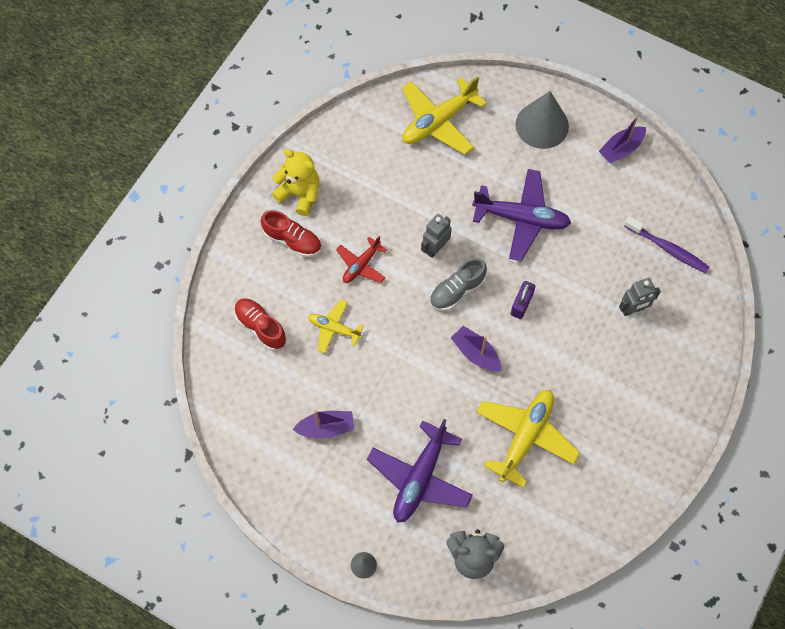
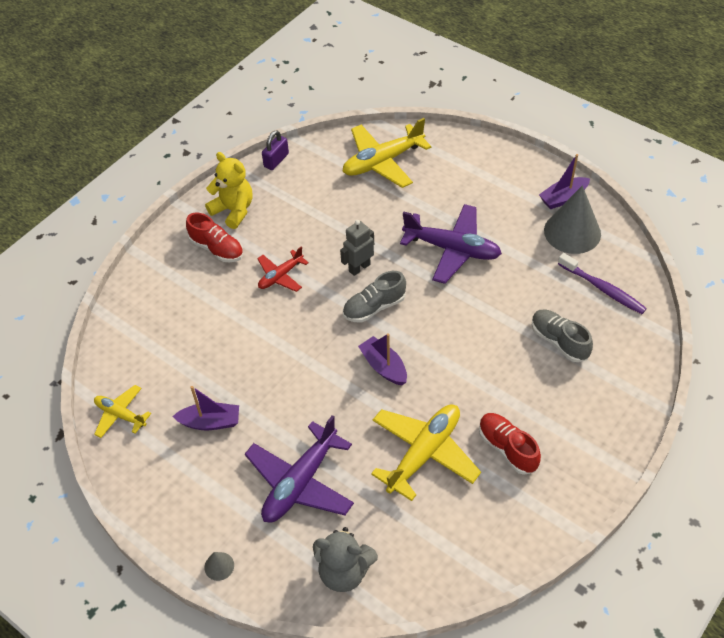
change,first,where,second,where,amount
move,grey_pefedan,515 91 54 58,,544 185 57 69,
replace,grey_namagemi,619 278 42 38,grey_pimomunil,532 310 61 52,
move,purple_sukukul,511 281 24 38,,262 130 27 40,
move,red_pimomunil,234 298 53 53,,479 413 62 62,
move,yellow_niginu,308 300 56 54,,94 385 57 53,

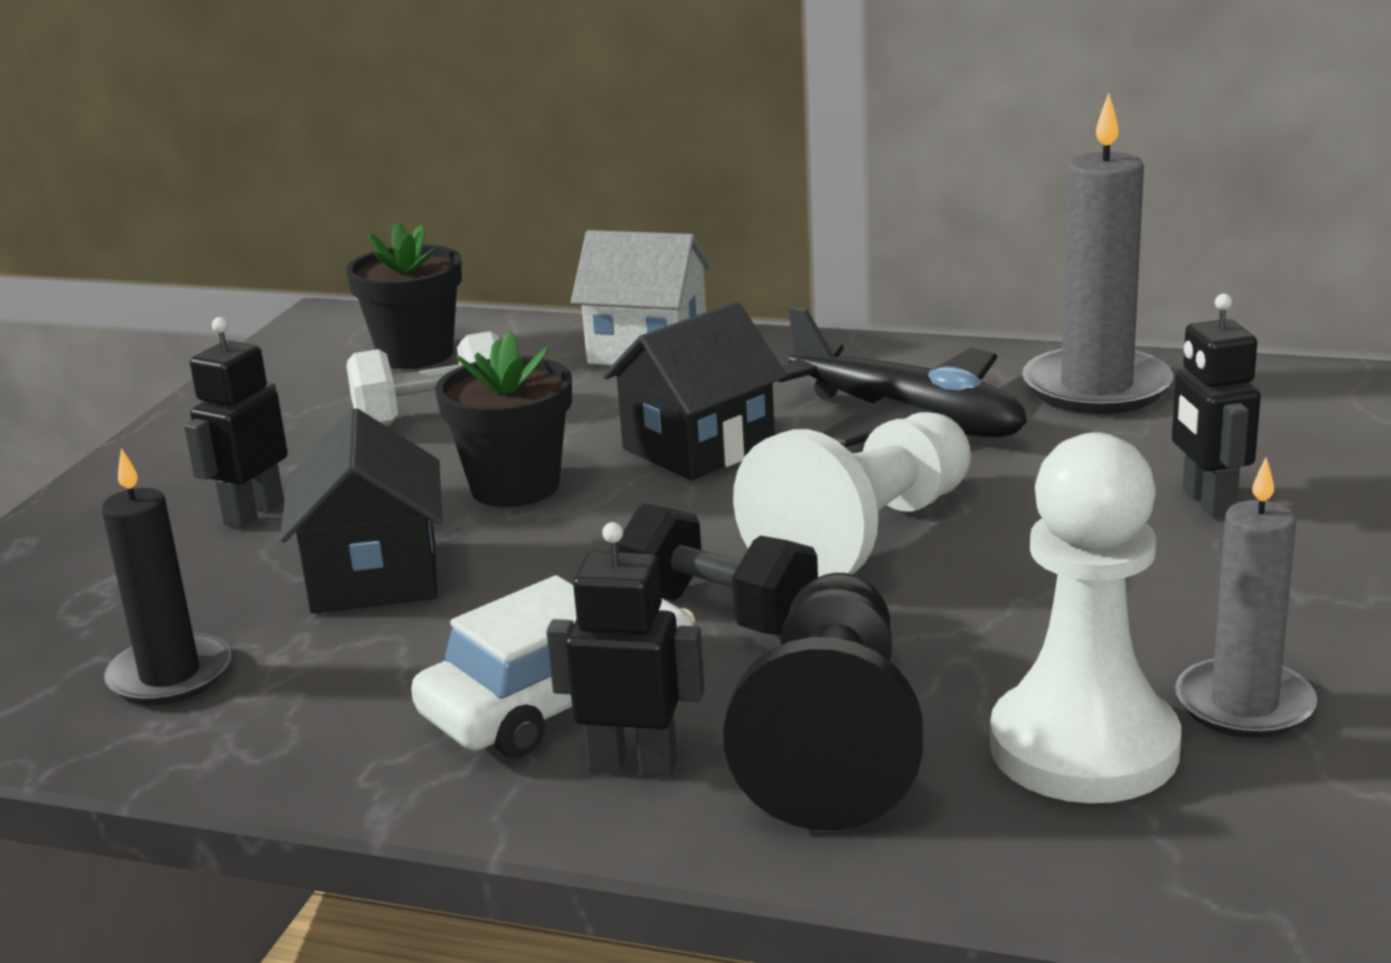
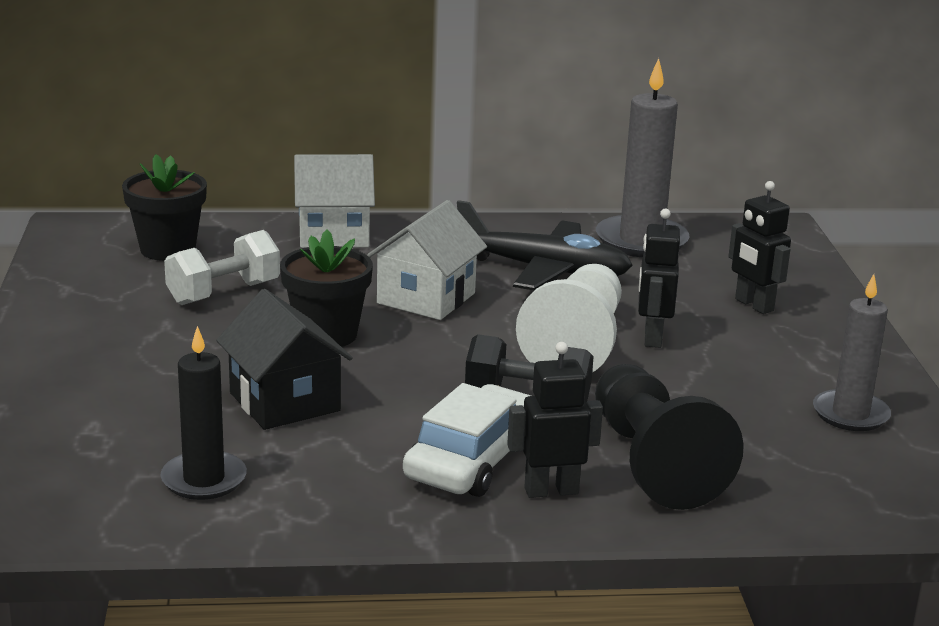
change,first,where,second,where,amount
recolor,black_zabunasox,603 302 184 179,white_zabunasox,367 200 120 120,
move,black_namagemi,184 317 104 211,,638 208 42 140,
delete,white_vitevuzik,990 432 191 371,,,

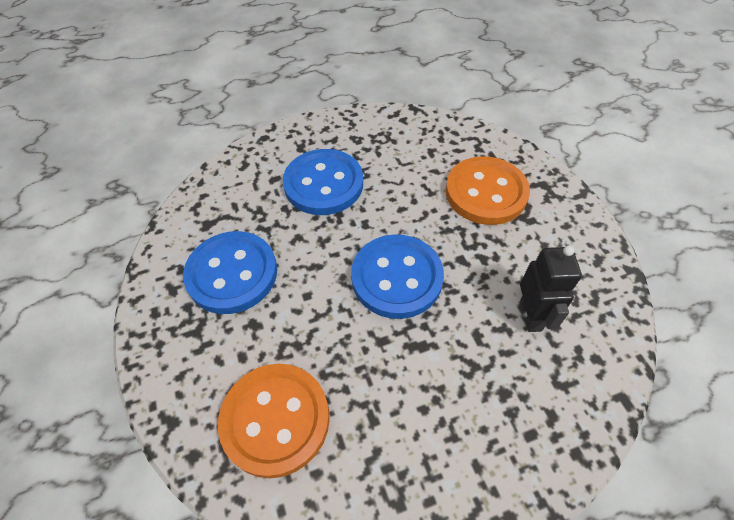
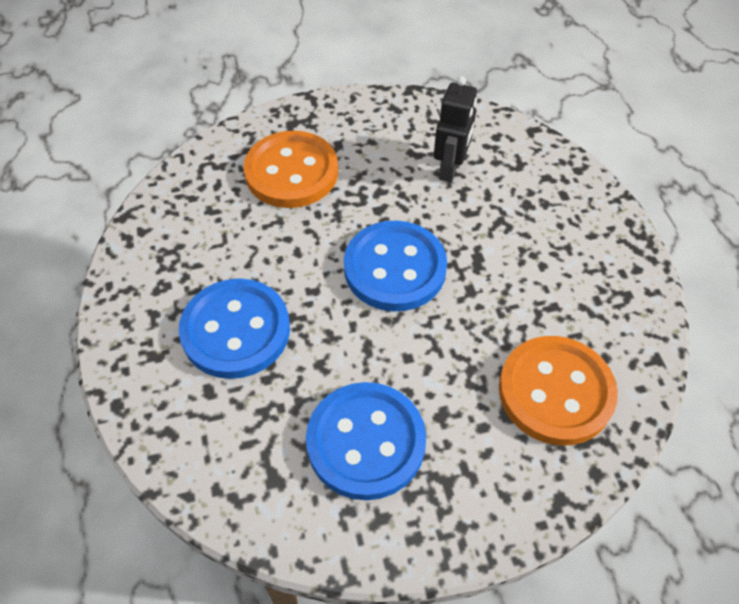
change,first,where,second,where,amount
rotate,black_namagemi,520 246 62 86,,434 76 43 107,105 degrees clockwise

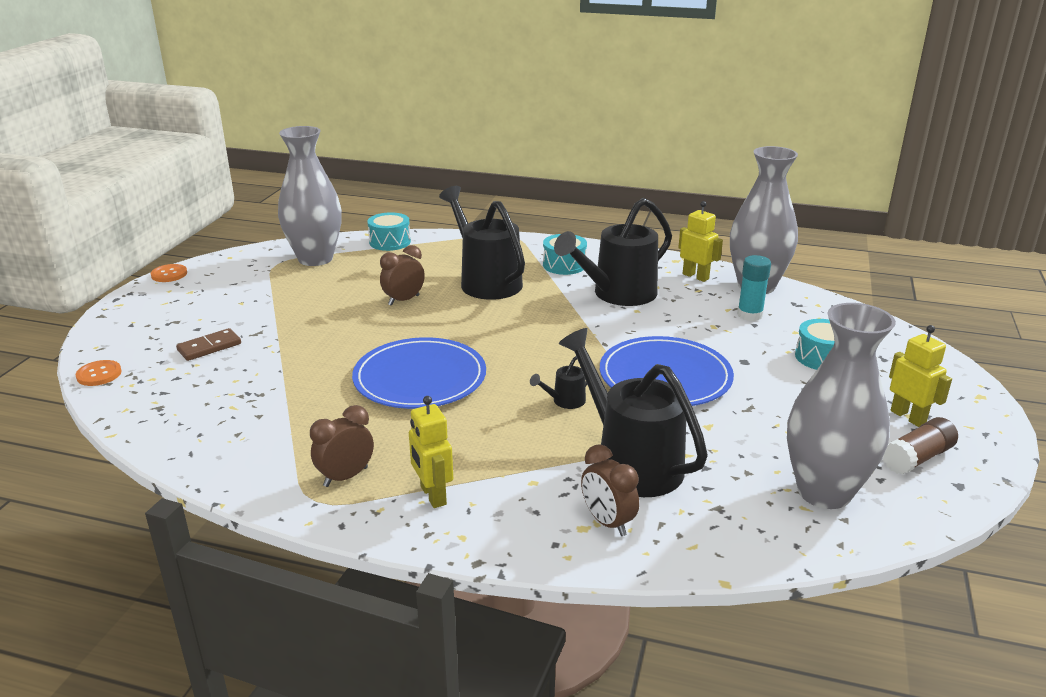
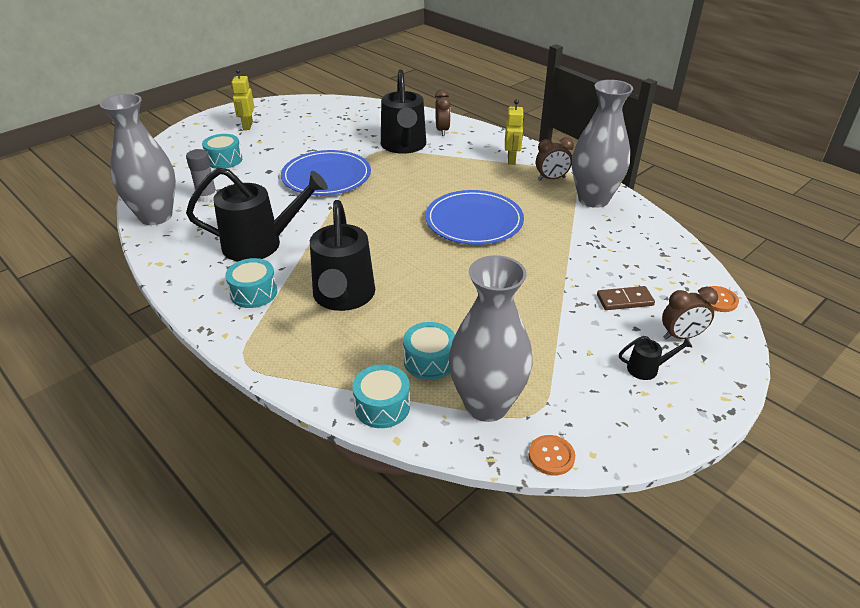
change,first,where,second,where,amount
delete,yellow_namagemi,678 201 45 81,,,
move,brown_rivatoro,380 245 45 61,,662 287 56 53,
recolor,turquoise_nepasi,737 255 34 66,grey_nepasi,186 149 31 53,
move,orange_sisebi,151 264 36 18,,529 435 46 40,
move,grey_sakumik,787 303 109 206,,572 80 61 128,
move,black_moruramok,530 356 57 53,,619 336 73 44,
delete,brown_nepasi,883 417 75 58,,,
insert,,,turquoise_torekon,403 322 52 58,

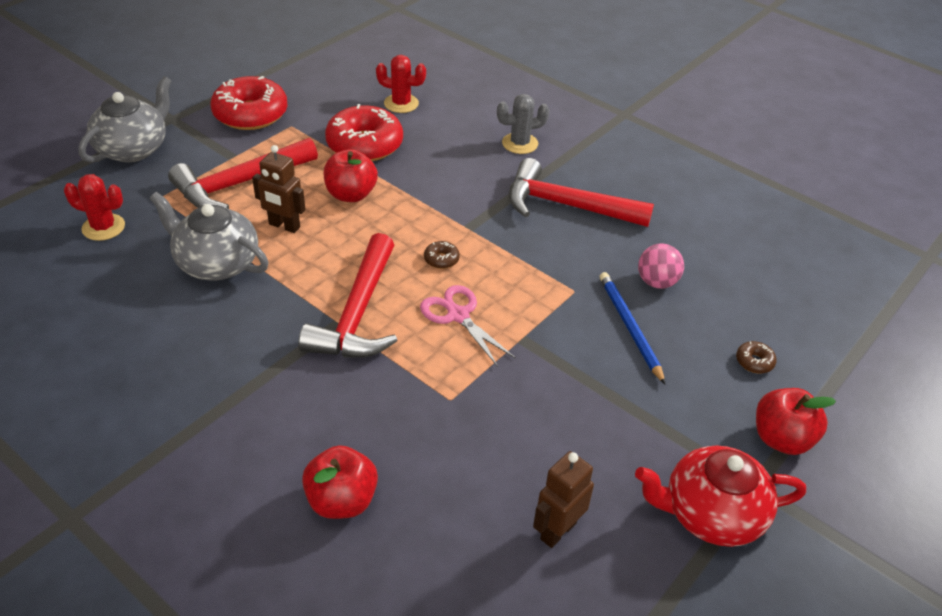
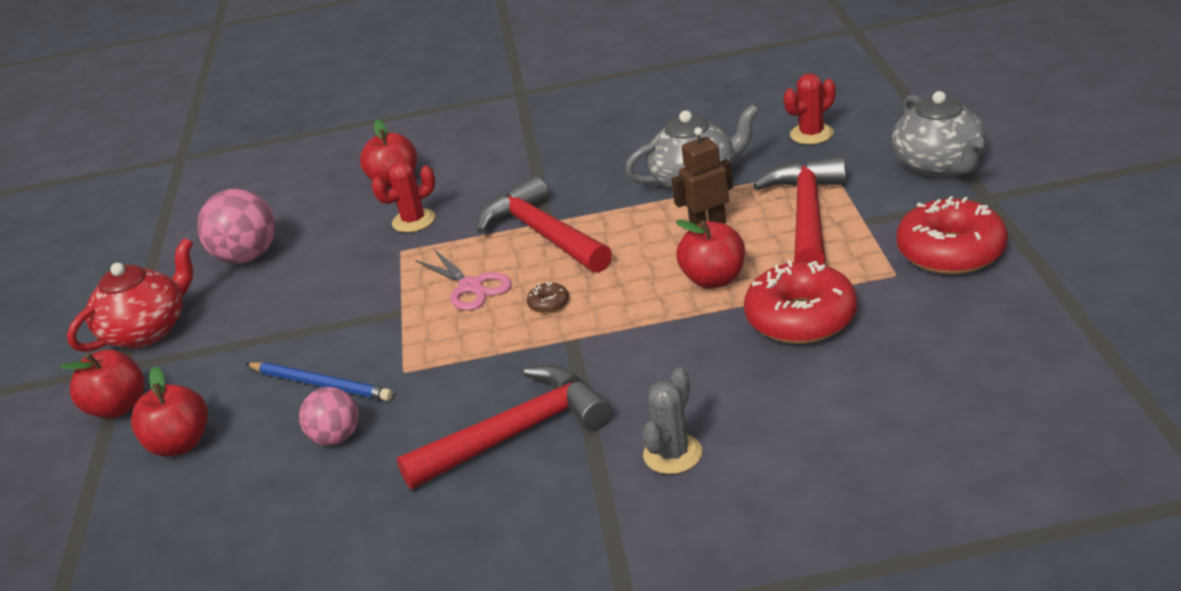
change,first,where,second,where,amount
move,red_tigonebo,376 55 50 58,,371 161 64 72,
rotate,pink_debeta,420 285 96 82,,416 249 96 62,45 degrees clockwise
replace,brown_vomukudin,736 341 41 33,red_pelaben,131 367 77 89,
replace,brown_namagemi,533 451 61 97,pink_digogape,197 189 78 75,

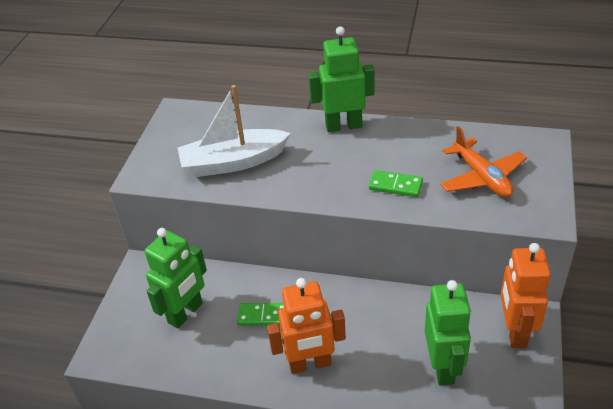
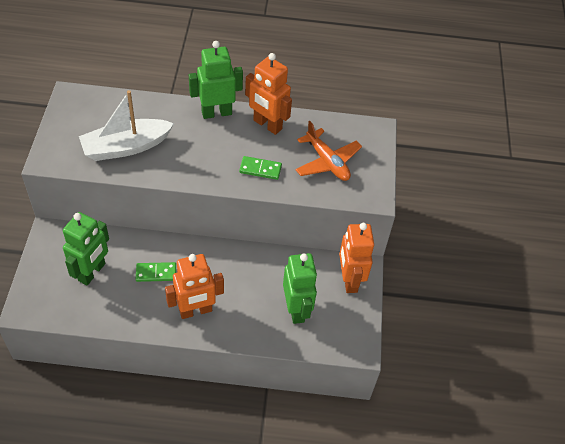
change,first,where,second,where,amount
insert,,,orange_namagemi,245 53 47 82,

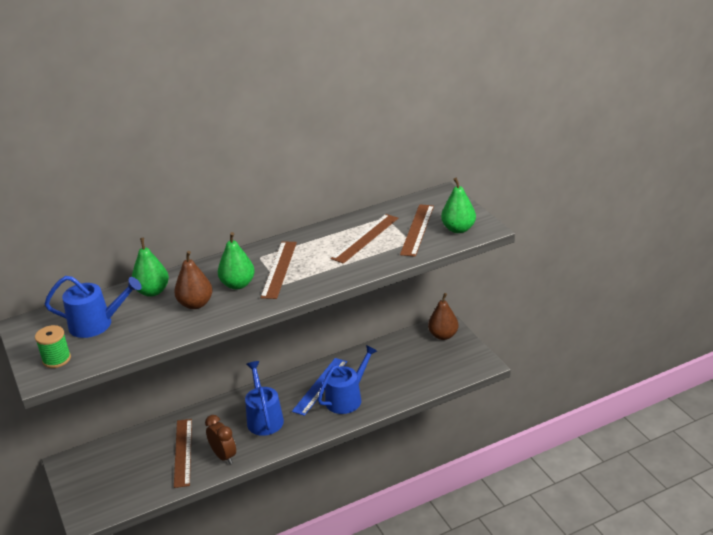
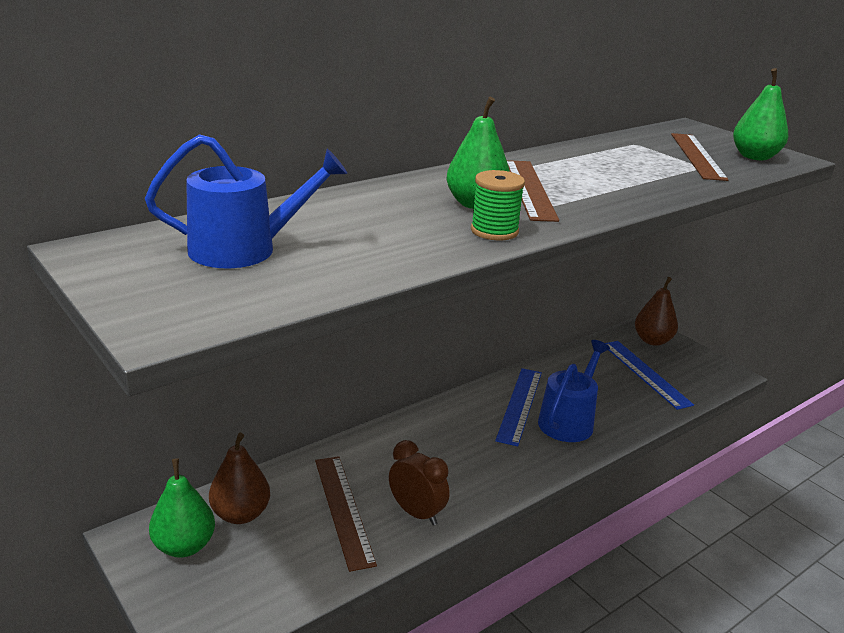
change,first,where,second,where,amount
delete,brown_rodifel,331 214 67 50,,,
move,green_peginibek,132 238 37 59,,149 458 66 100,
move,brown_peginibek,174 251 38 58,,209 433 61 91,
move,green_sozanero,35 325 36 43,,471 170 54 70,
delete,blue_moruramok,245 361 39 75,,,
insert,,,blue_rodifel,605 341 89 69,

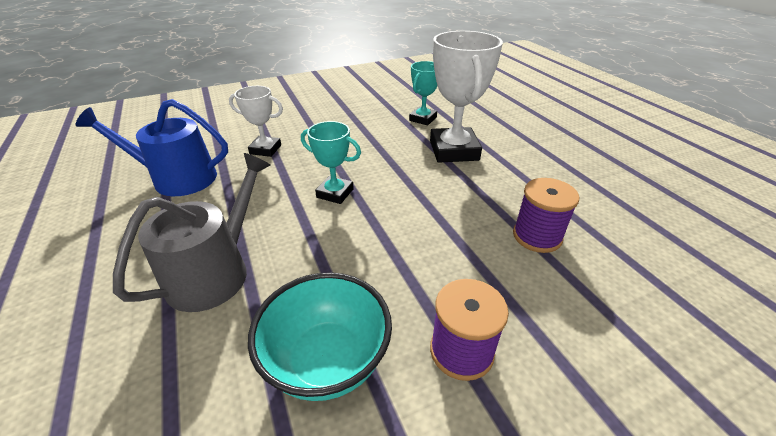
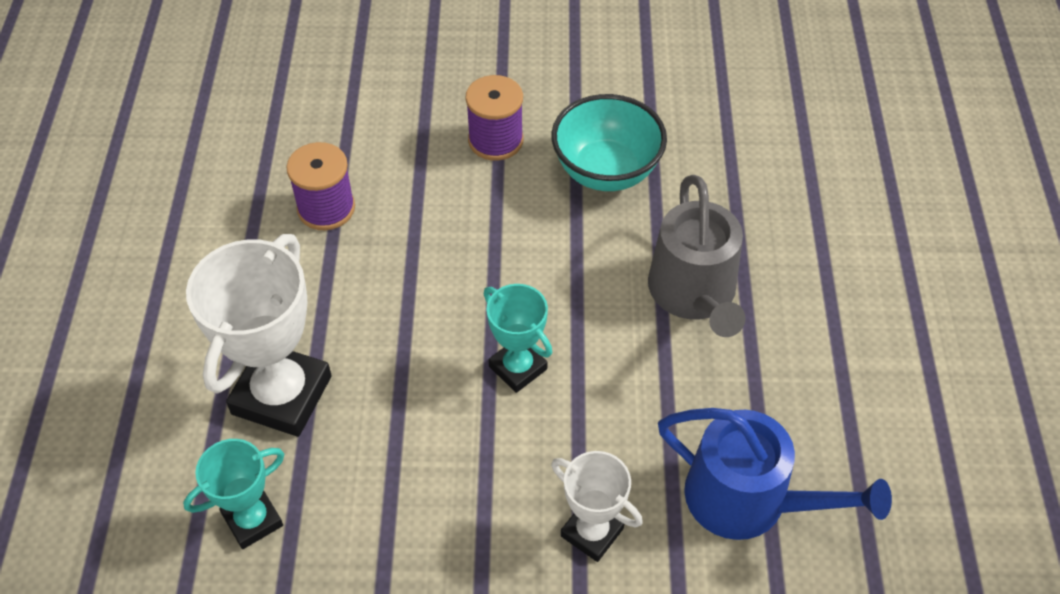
change,first,where,second,where,amount
rotate,grey_moruramok,113 153 157 159,,648 175 98 162,60 degrees counterclockwise

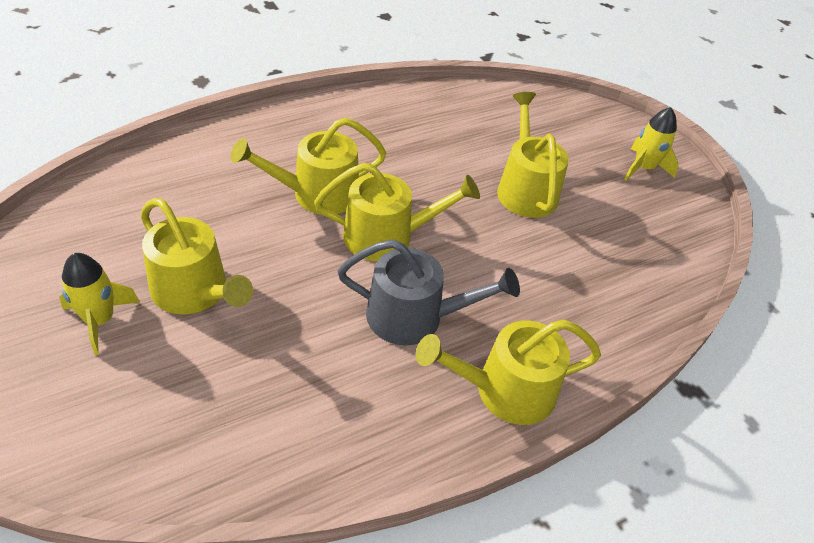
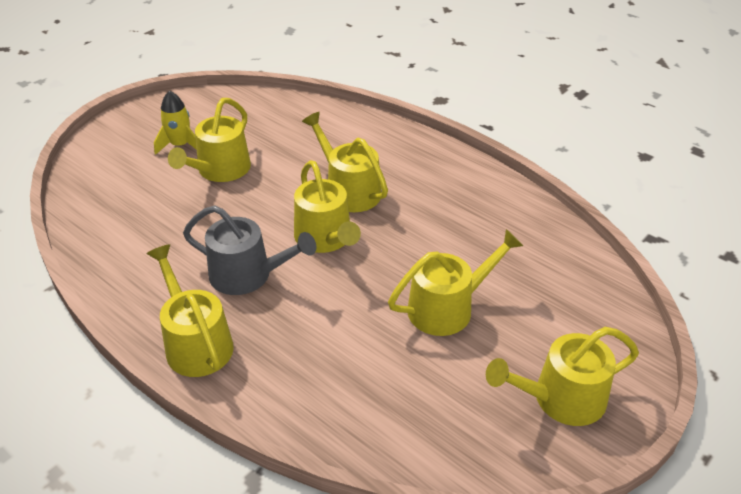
change,first,where,second,where,amount
replace,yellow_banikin,624 107 55 74,yellow_moruramok,486 327 153 99,
rotate,grey_moruramok,338 239 182 106,,183 205 133 90,60 degrees counterclockwise

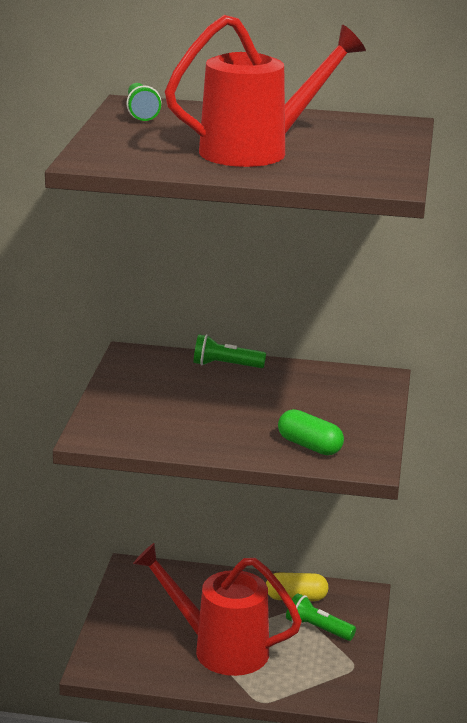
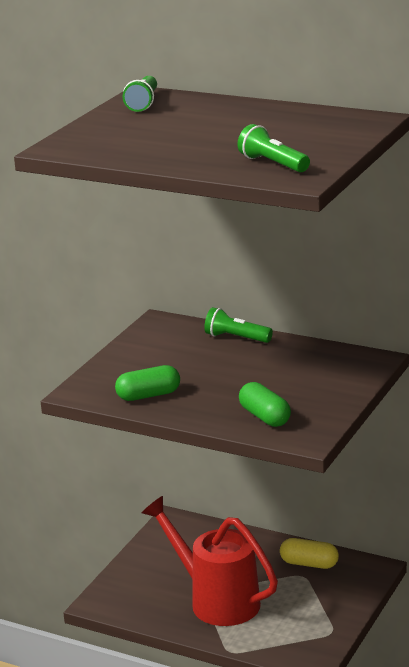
change,first,where,second,where,amount
delete,red_moruramok,165 15 201 152,,,
move,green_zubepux,286 593 70 48,,237 124 73 48,
insert,,,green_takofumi,115 365 65 36,

